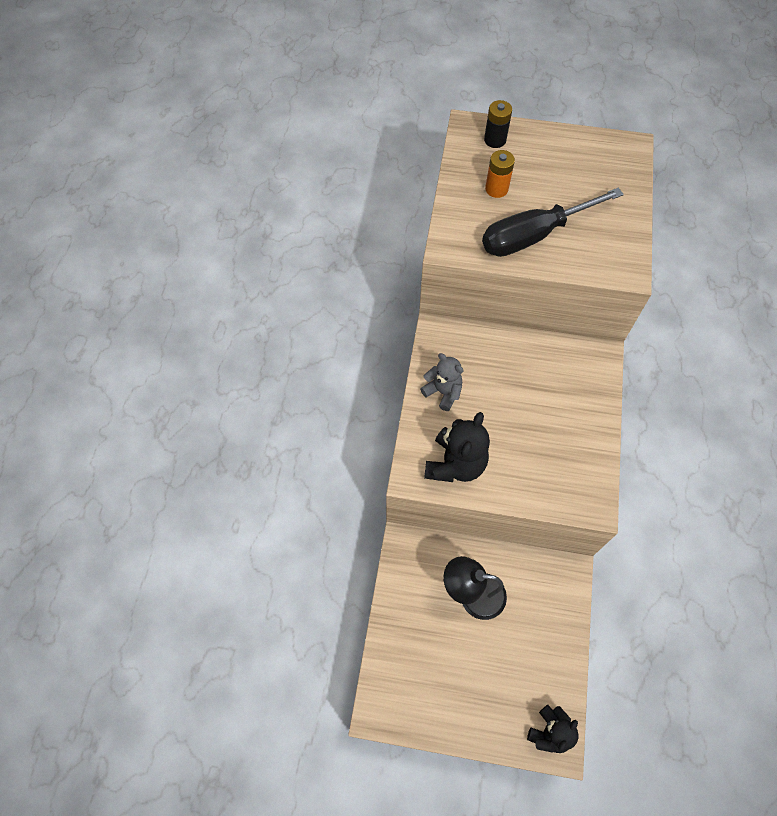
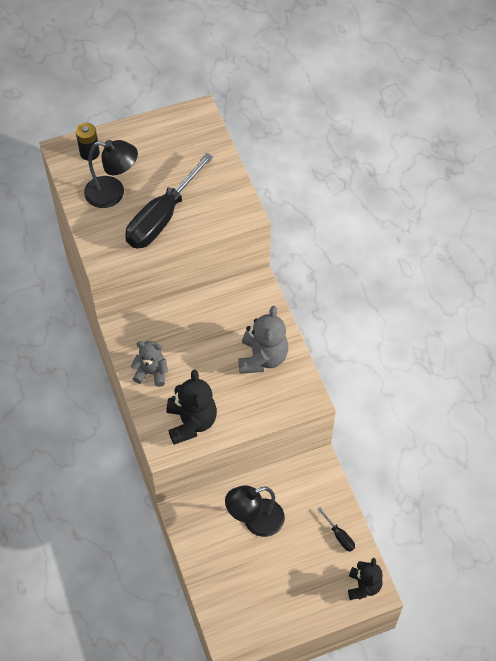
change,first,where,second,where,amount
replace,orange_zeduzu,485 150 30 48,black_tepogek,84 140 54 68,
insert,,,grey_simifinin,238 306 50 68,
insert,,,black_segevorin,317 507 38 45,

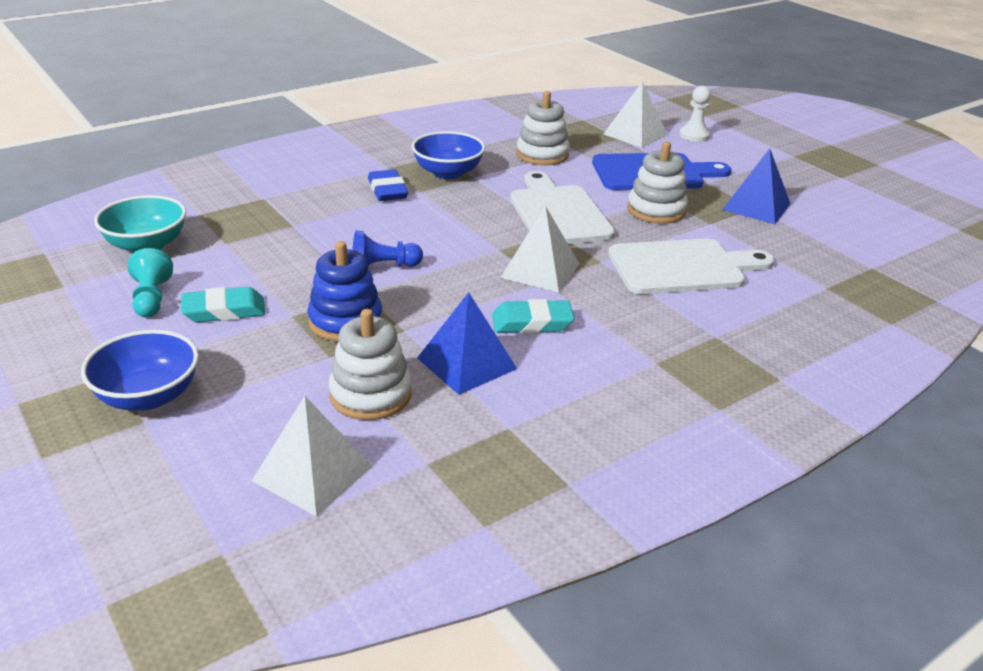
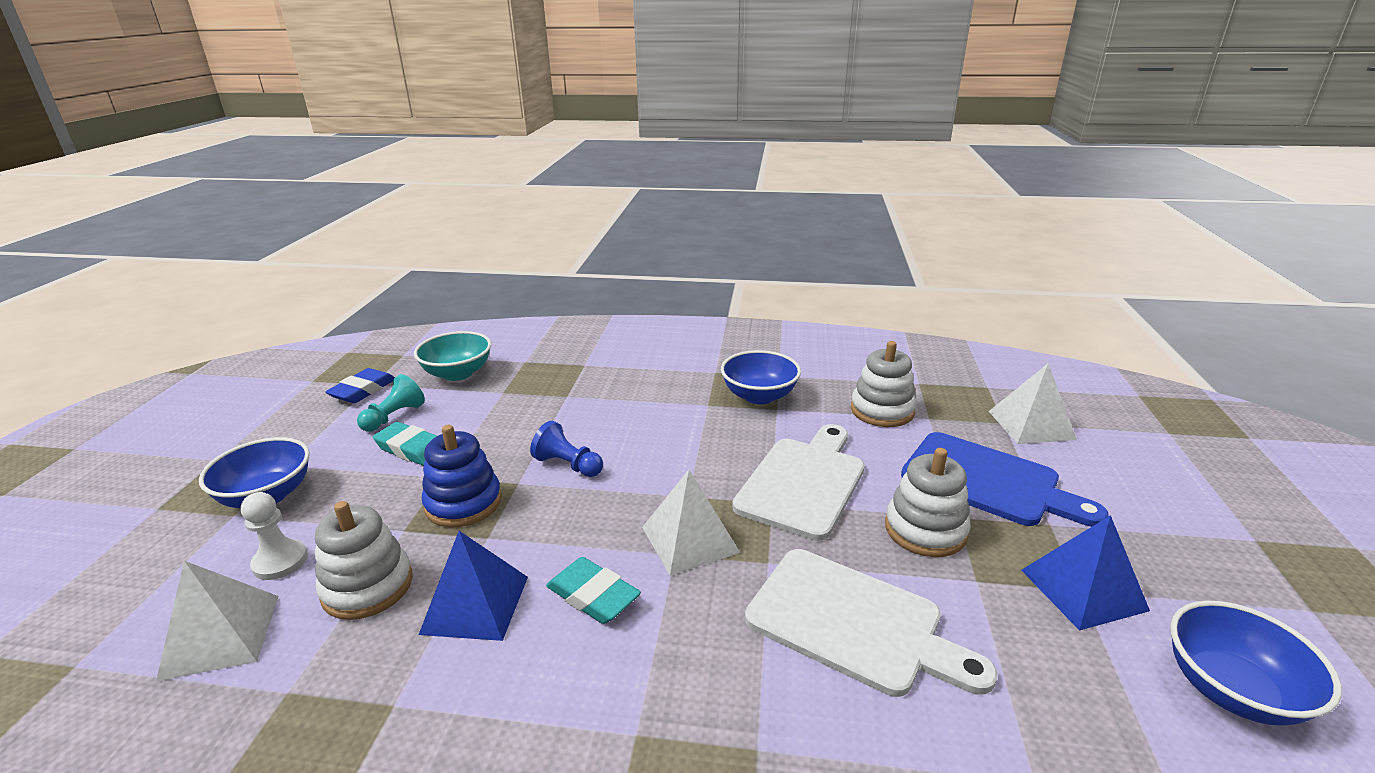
change,first,where,second,where,amount
move,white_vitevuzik,679 86 32 56,,241 492 67 88,
move,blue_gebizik,368 169 40 32,,325 368 70 35,
insert,,,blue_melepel,1170 601 172 125,

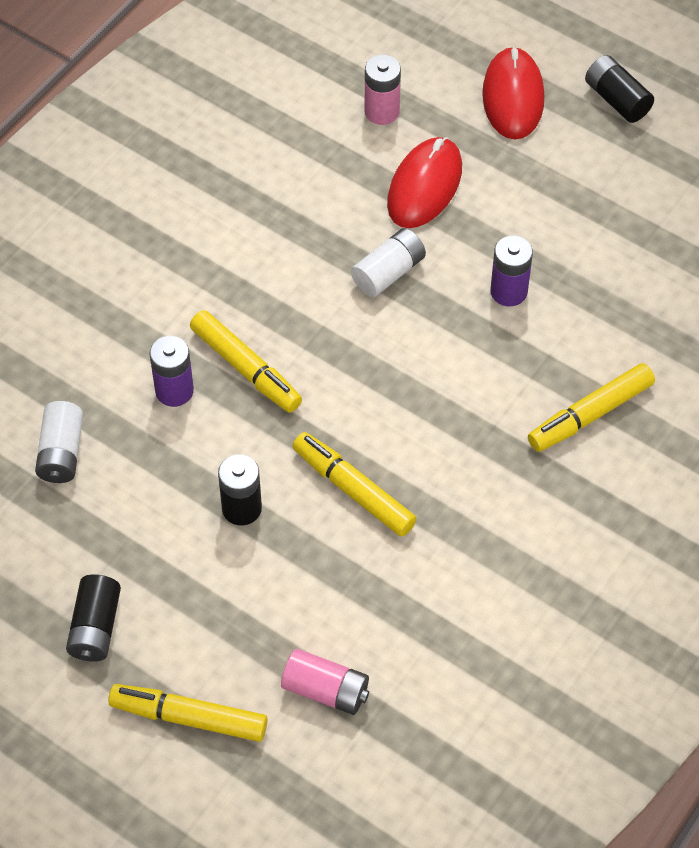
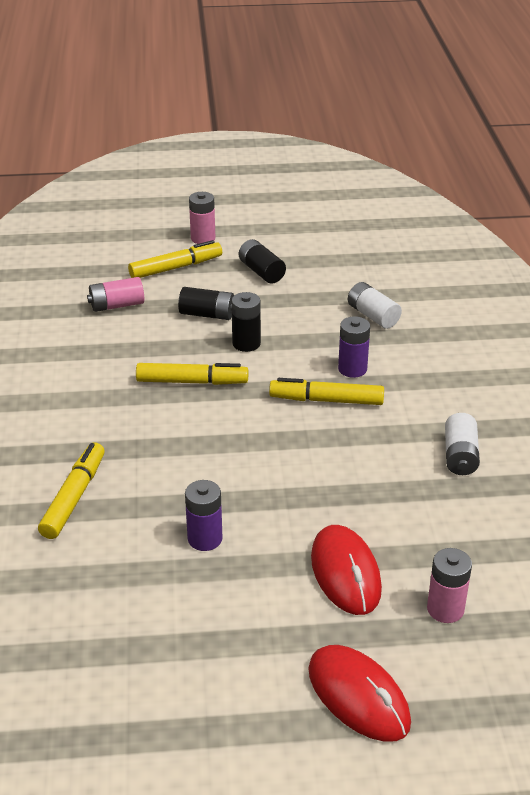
change,first,where,second,where,amount
move,black_zeduzu,585 55 69 68,,178 287 56 33,
move,white_zeduzu,351 228 75 69,,445 413 35 62,
insert,,,pink_zeduzu,189 192 27 52,

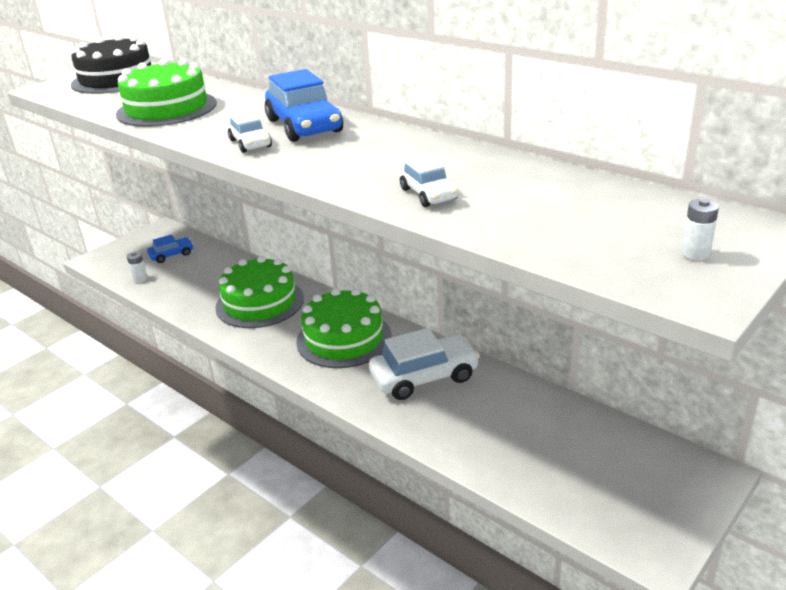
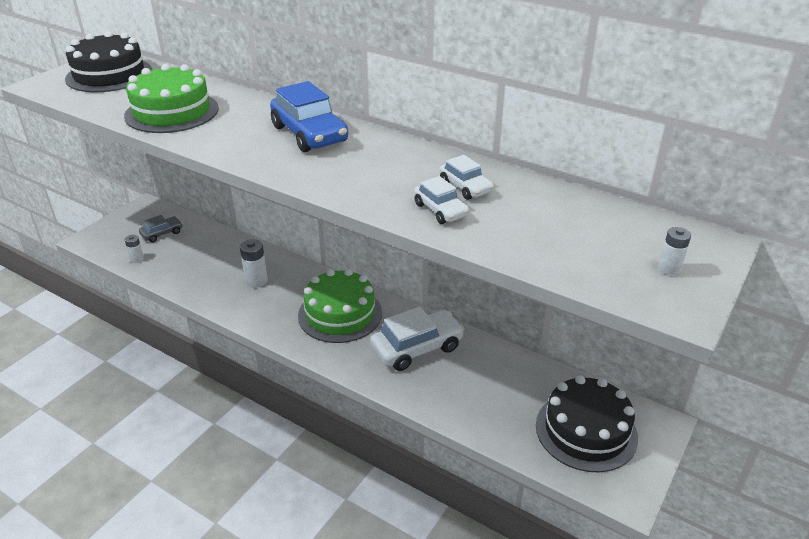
change,first,where,second,where,amount
move,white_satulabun,228 111 44 42,,439 155 55 45,
recolor,blue_satulabun,147 234 47 29,grey_satulabun,139 215 44 27,
replace,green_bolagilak,215 256 89 72,white_zeduzu,240 239 28 49,
insert,,,black_bolagilak,536 376 102 96,

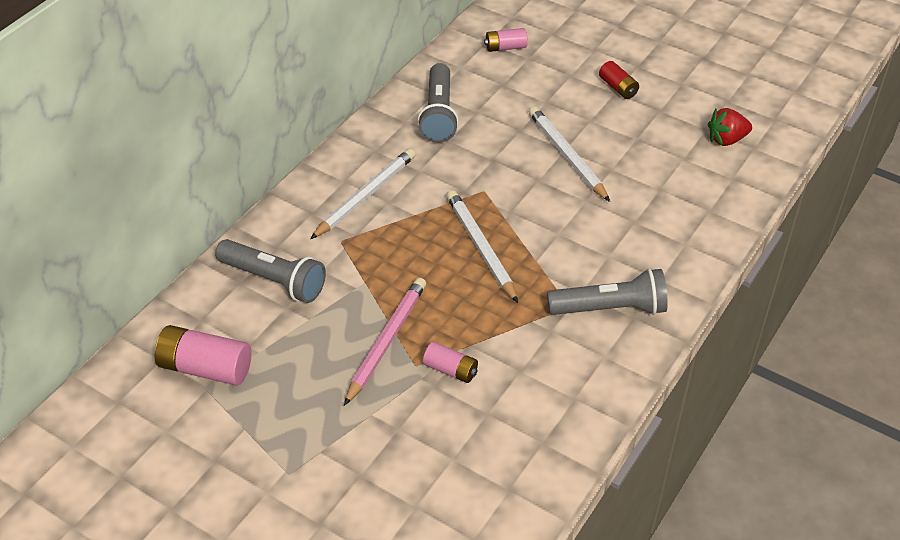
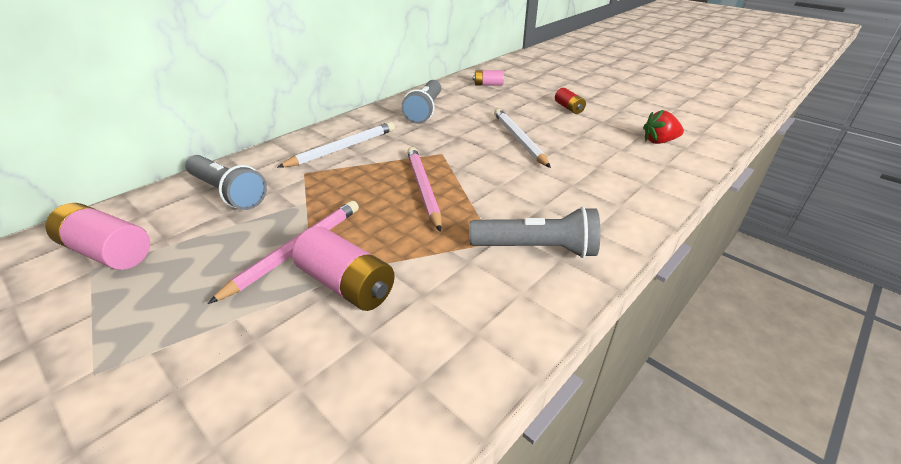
change,first,where,second,where,amount
recolor,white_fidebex,446 190 72 113,pink_fidebex,407 147 35 85,
resize,pink_zeduzu,423 342 55 41,,292 226 103 85,x1.72

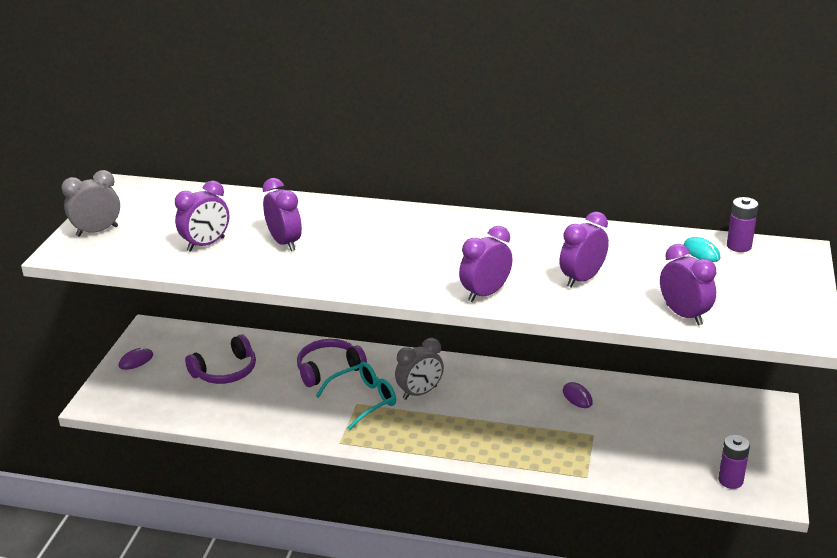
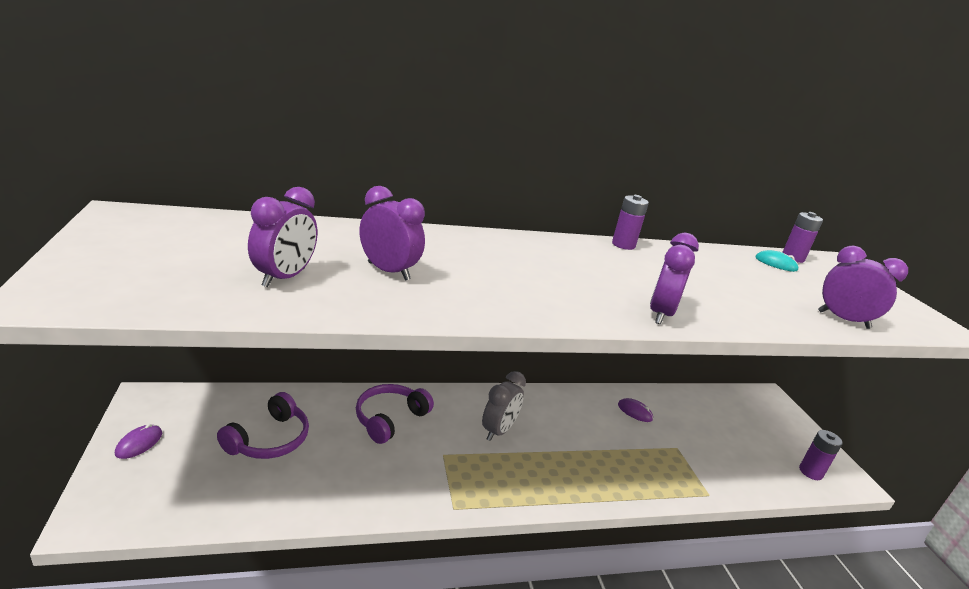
change,first,where,second,where,amount
delete,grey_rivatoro,61 170 59 67,,,
delete,purple_rivatoro,560 212 49 76,,,
delete,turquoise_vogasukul,316 362 80 68,,,
insert,,,purple_zeduzu,612 195 37 55,

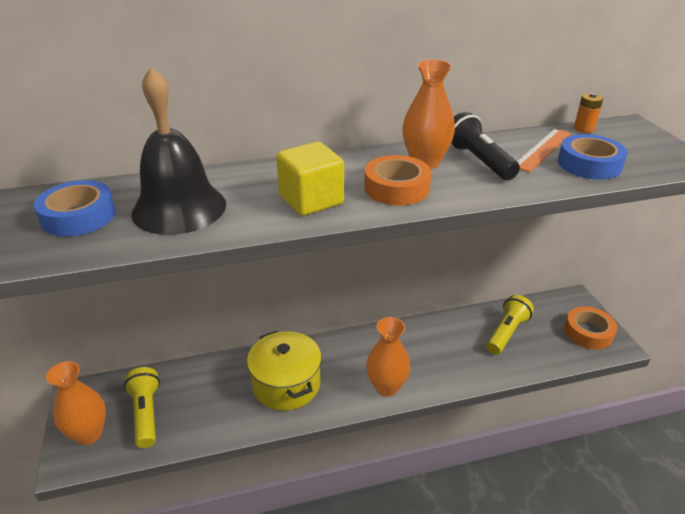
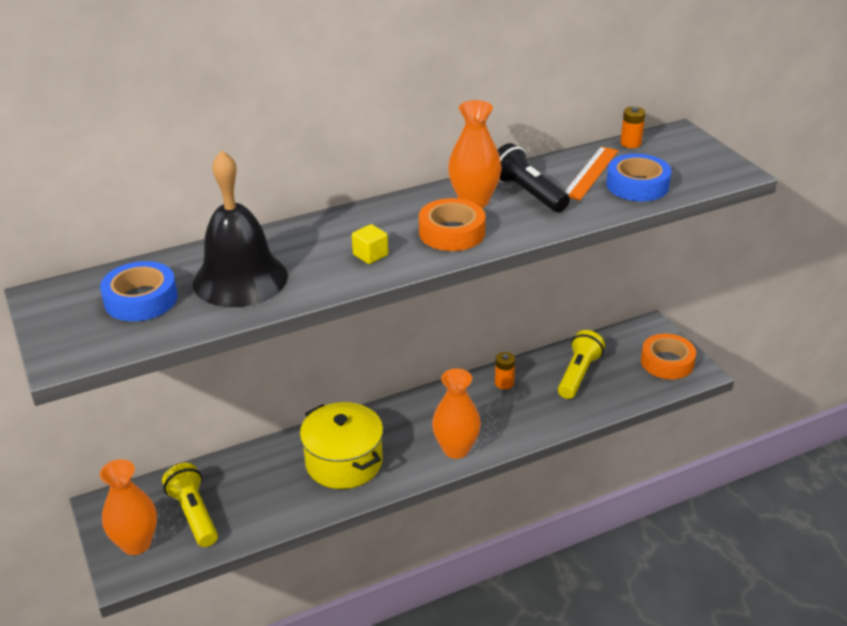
change,first,where,second,where,amount
resize,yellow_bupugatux,276 142 68 74,,352 224 36 40,x0.53
insert,,,orange_zeduzu,495 352 20 37,

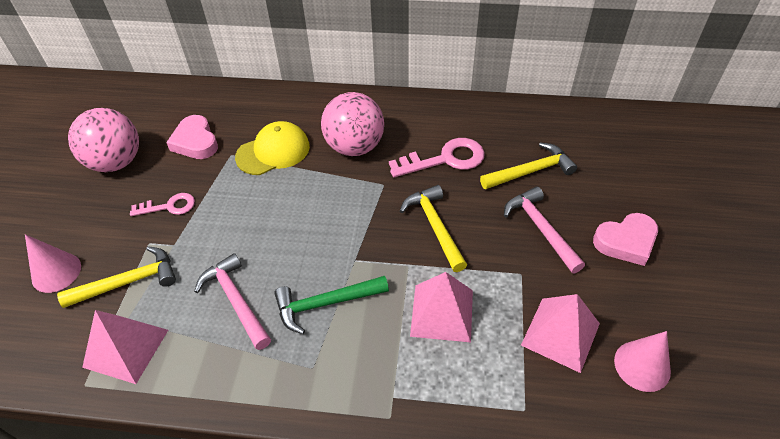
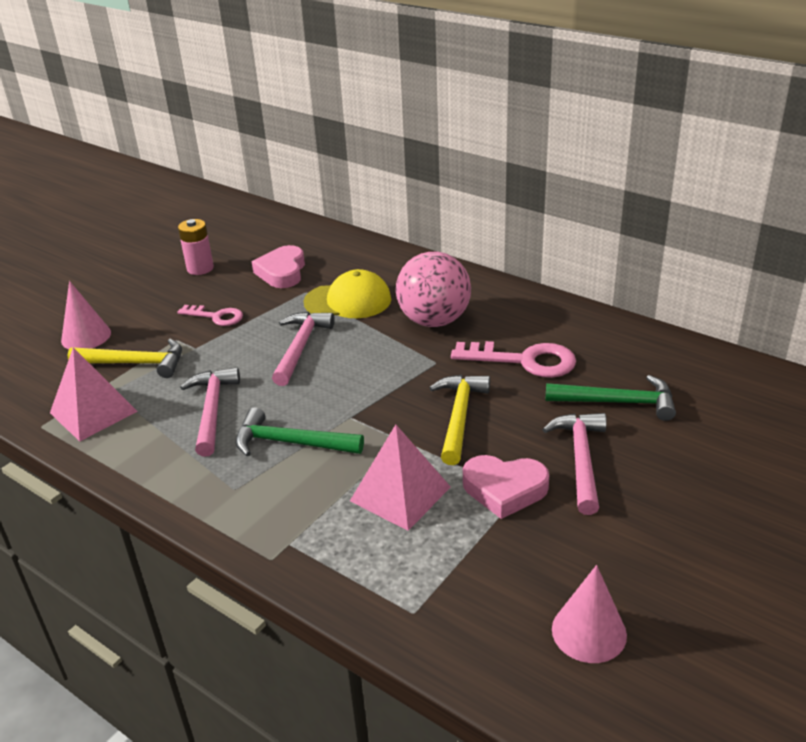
change,first,where,second,where,amount
replace,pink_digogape,68 108 71 64,pink_zeduzu,178 219 36 56,
recolor,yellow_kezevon,480 143 97 46,green_kezevon,545 375 131 46,
move,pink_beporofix,593 213 65 53,,463 455 86 64,
delete,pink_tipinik,521 294 79 79,,,
insert,,,pink_kezevon,272 312 63 74,

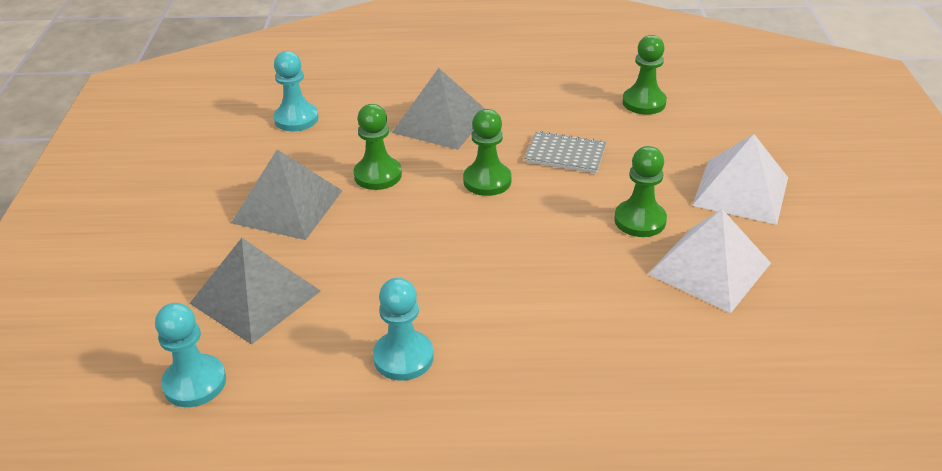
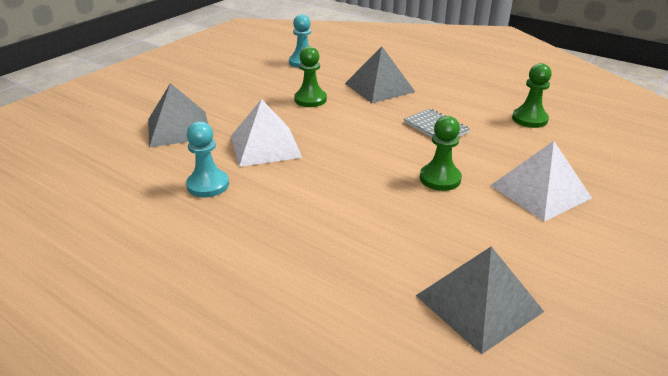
change,first,where,second,where,amount
delete,green_vitevuzik,463 109 49 87,,,
move,grey_tipinik,231 149 111 91,,416 246 128 108,
move,white_tipinik,648 209 123 104,,231 99 71 68,
delete,turquoise_vitevuzik,155 303 71 104,,,

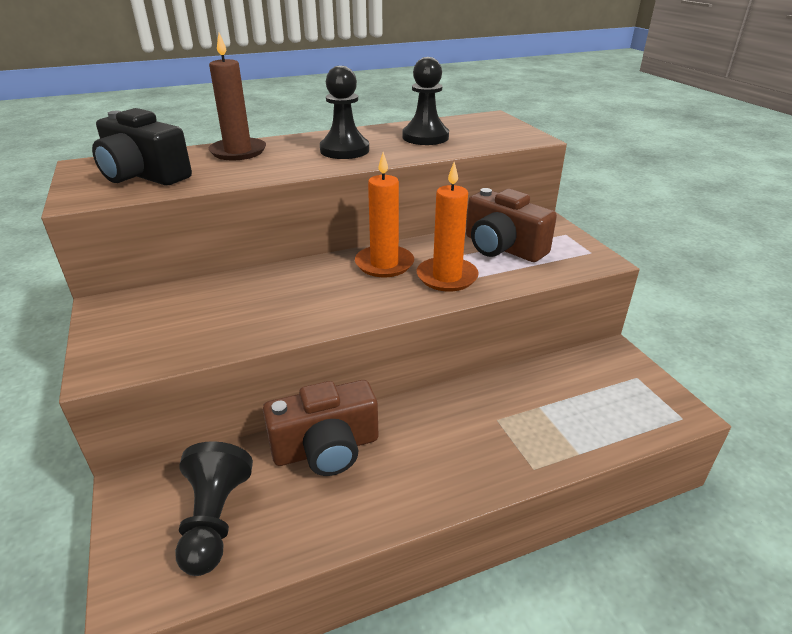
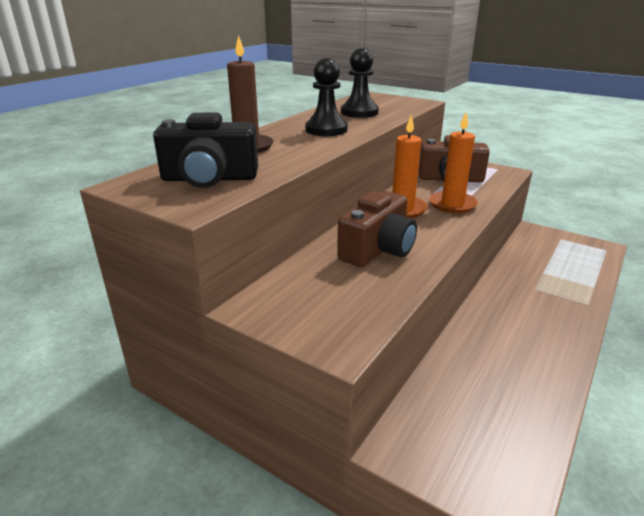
change,first,where,second,where,amount
move,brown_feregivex,263 380 116 96,,337 191 80 76,
delete,black_vitevuzik,175 441 78 135,,,

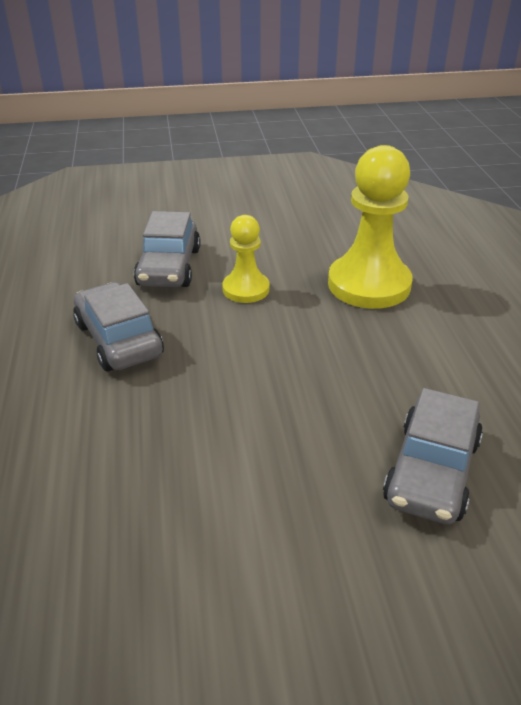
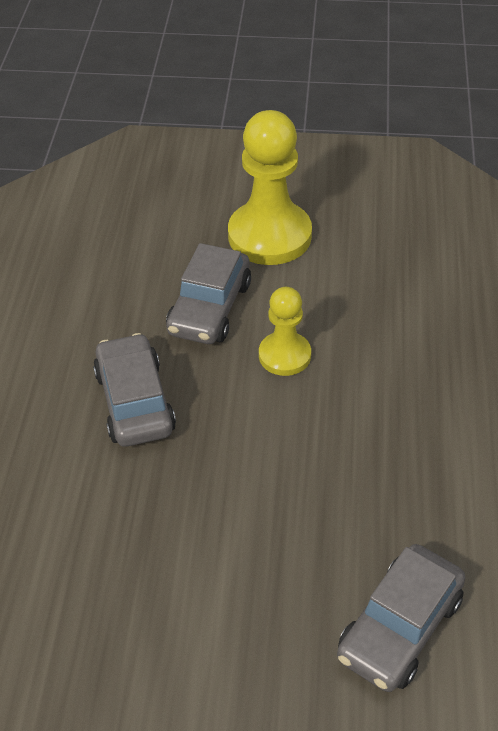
change,first,where,second,where,amount
move,yellow_vitevuzik,328 145 84 164,,228 110 84 155,

